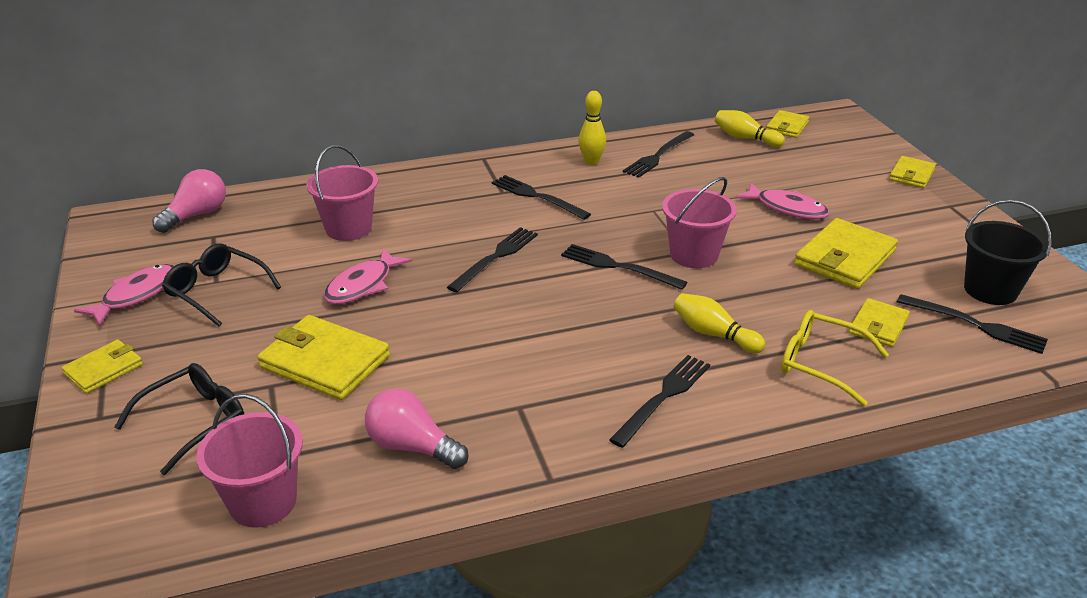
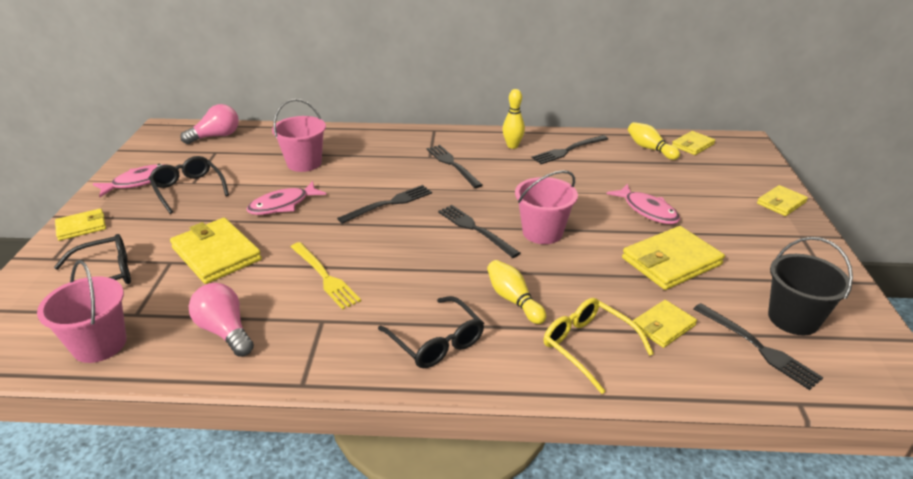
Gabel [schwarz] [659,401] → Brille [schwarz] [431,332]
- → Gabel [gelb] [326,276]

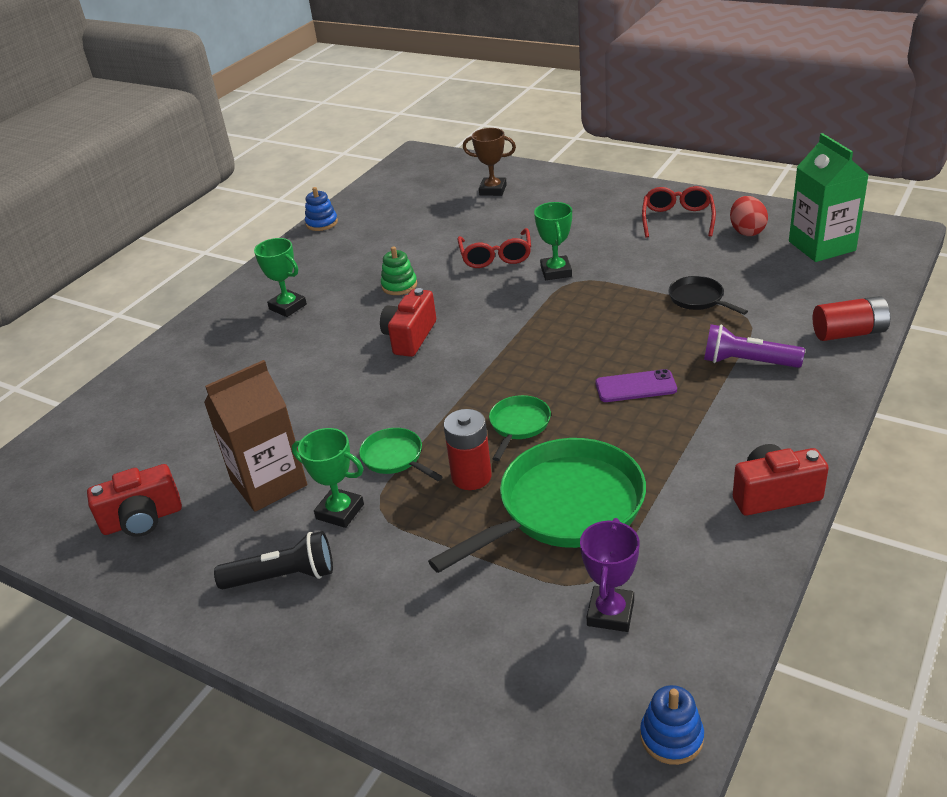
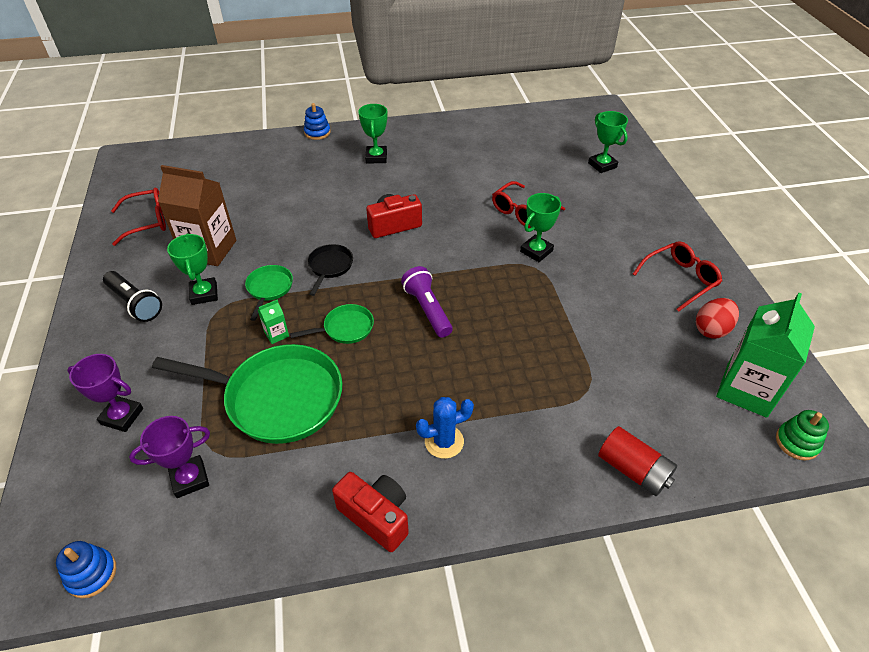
Kamera [rot] [134,500] → Brille [rot] [138,217]
Stapelspielzeug [blau] [321,209] → Stapelspielzeug [blau] [317,121], relocated
Stapelspielzeug [grün] [399,270] → Stapelspielzeug [grün] [802,435], relocated
Batterie [rot] [468,449] → Getränkekarton [grün] [273,322]
Pokal [braun] [489,162] → Pokal [grün] [608,142]
Handy [lila] [636,385] → -
Pfanne [schwarz] [708,295] → Pfanne [schwarz] [330,270], relocated
Taschenlampe [lila] [754,346] → Taschenlampe [lila] [427,302], relocated
- → Pokal [lila] [105,393]
- → Kaktus [blau] [445,428]

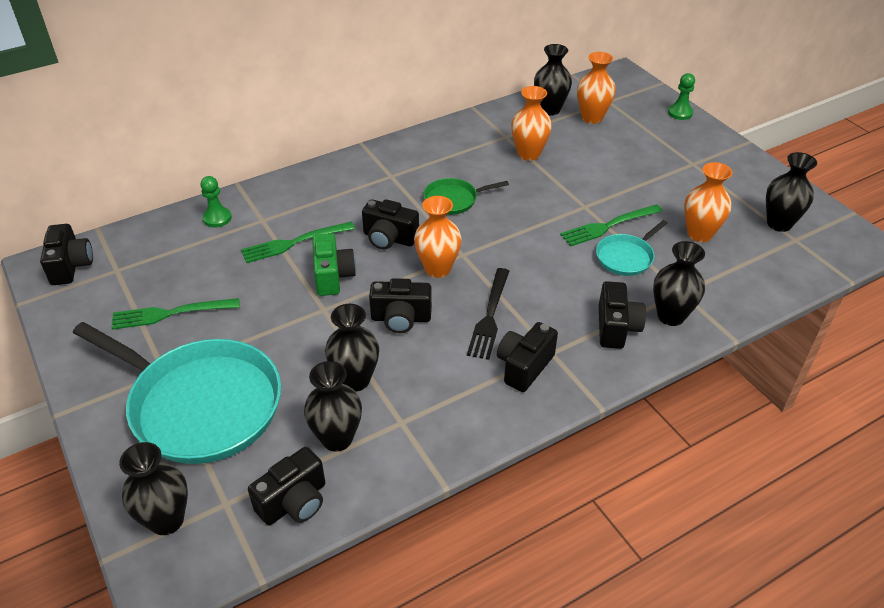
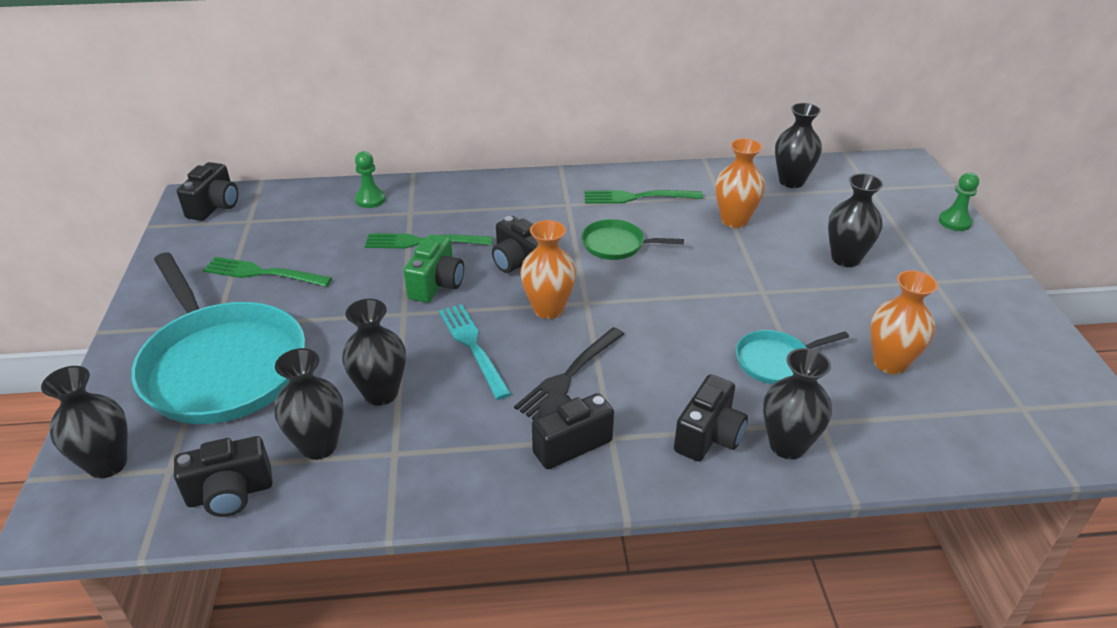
Kamera [schwarz] [400,305] → Gabel [türkis] [475,352]
Gabel [grün] [611,225] → Gabel [grün] [643,197], relocated
Vase [orange] [596,88] → -
Vase [schwarz] [791,192] → Vase [schwarz] [855,220], relocated

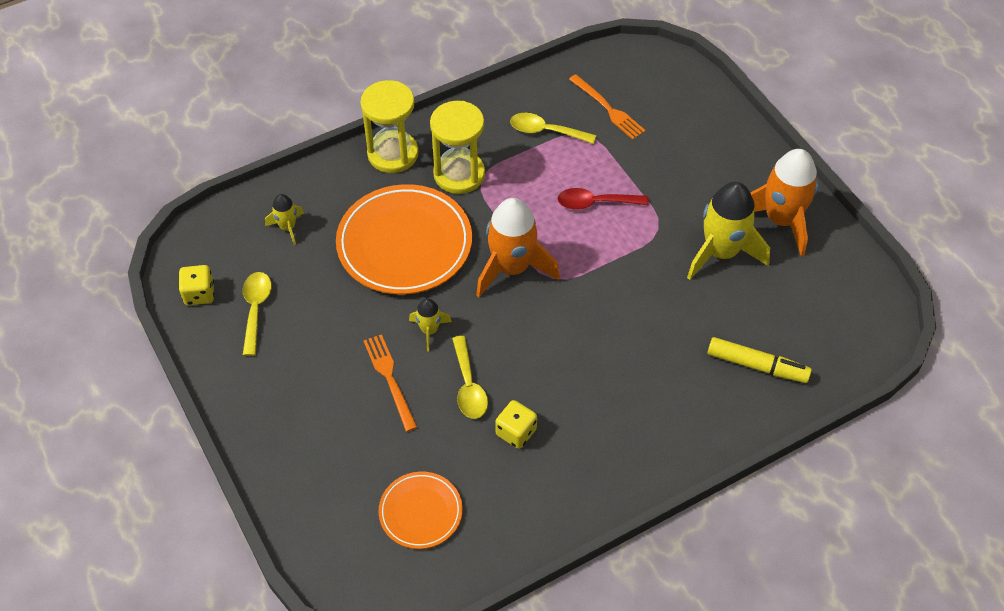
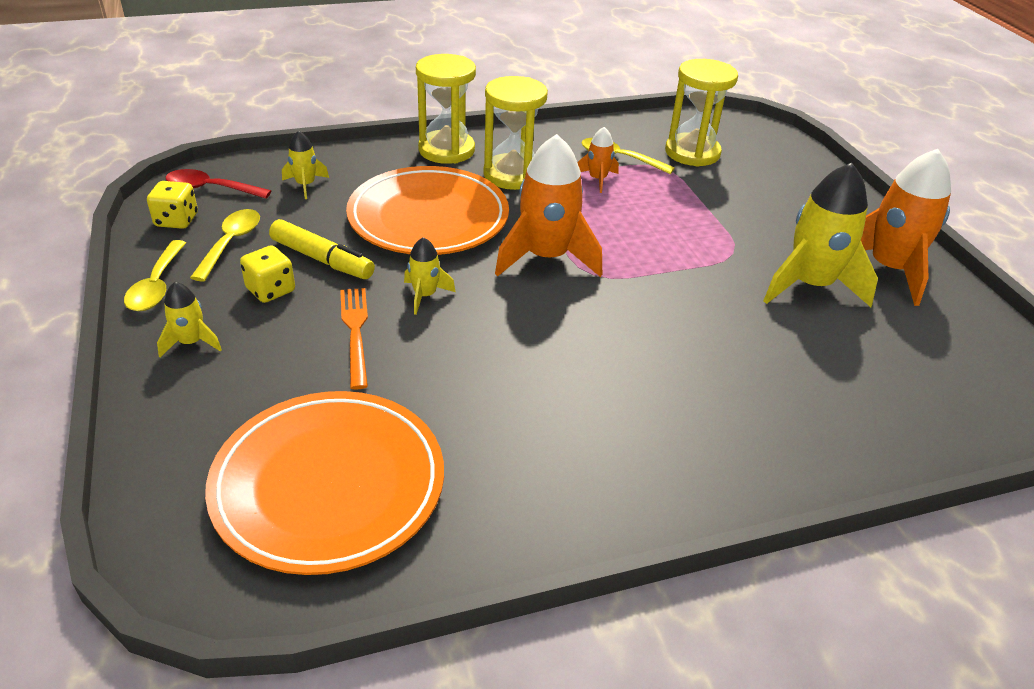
Teller [orange] [420,510] → Teller [orange] [324,483], x1.85
Löffel [gelb] [470,377] → Löffel [gelb] [155,275], relocated
Spielwürfel [gelb] [516,424] → Spielwürfel [gelb] [267,274], relocated
Löffel [rot] [603,199] → Löffel [rot] [218,184], relocated
Gabel [orange] [607,107] → Sanduhr [gelb] [701,113]
Filzstift [gelb] [759,360] → Filzstift [gelb] [322,249], relocated
- → Rakete [gelb] [189,319]
- → Rakete [orange] [598,160]

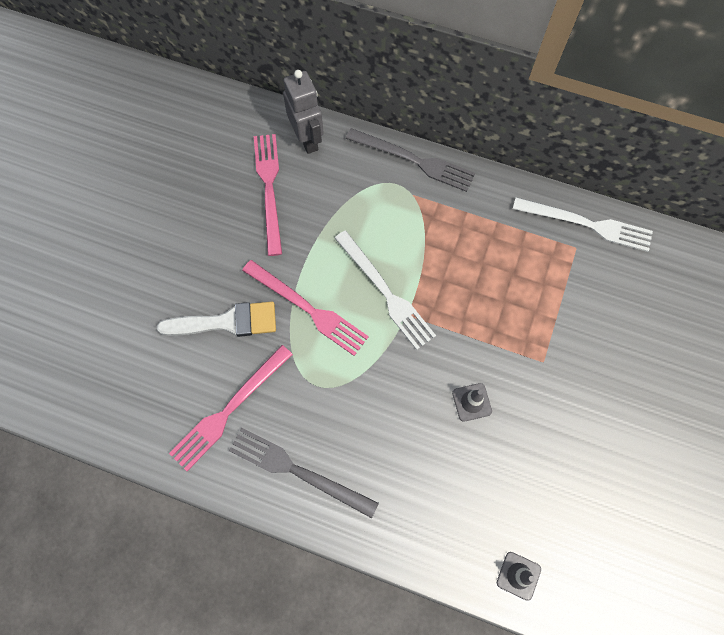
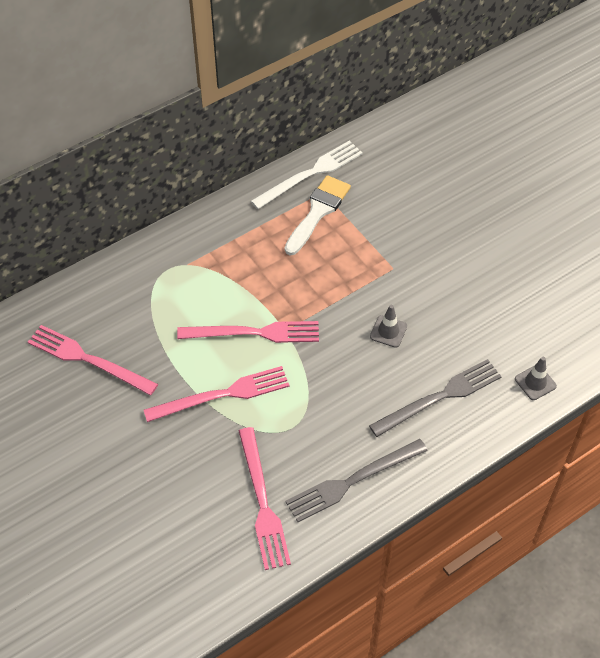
Pinsel [weiß] [216,319] → Pinsel [weiß] [318,215], relocated
Roboter [grau] [303,112] → -
Gabel [weiß] [385,290] → Gabel [rosa] [248,332]
Gabel [grau] [410,160] → Gabel [grau] [435,398], relocated

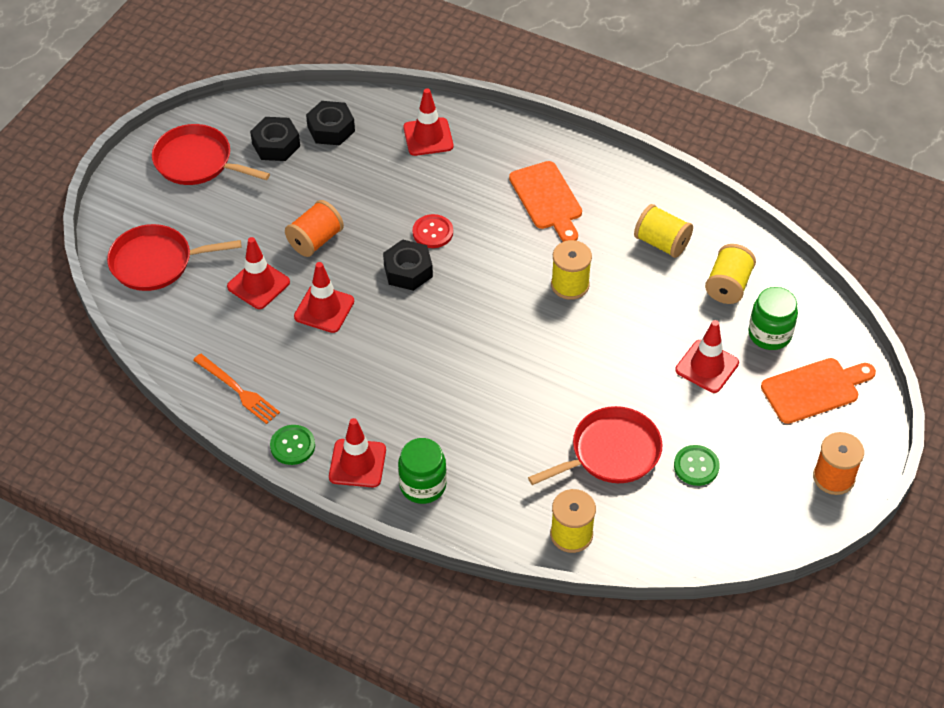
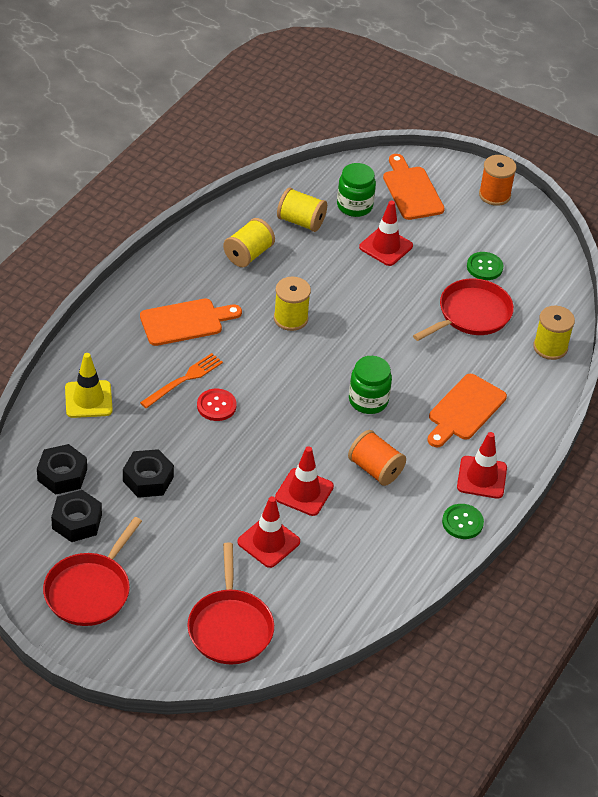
Gabel [orange] [236,388] → Gabel [orange] [181,380], relocated
Garnrolle [orange] [314,228] → Garnrolle [orange] [377,458], relocated
Sechskantmutter [schwarz] [408,265] → Sechskantmutter [schwarz] [148,473], relocated
Einmachglas [grün] [422,471] → Einmachglas [grün] [370,385], relocated
Leitkegel [rot] [428,122] → Leitkegel [gelb] [89,385]
Pfanne [rot] [595,445] → Pfanne [rot] [463,309], 75 degrees clockwise
- → Schneidebrett [orange] [467,410]

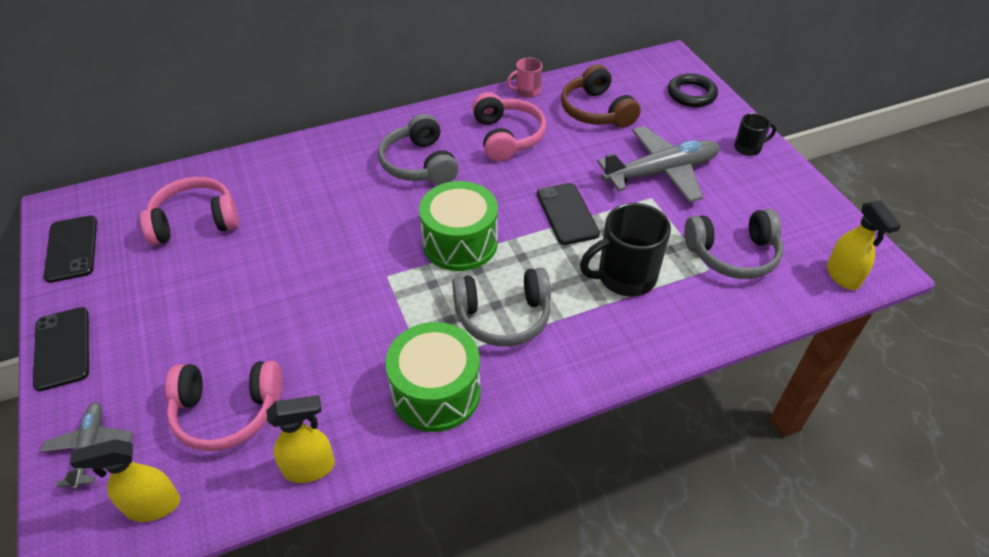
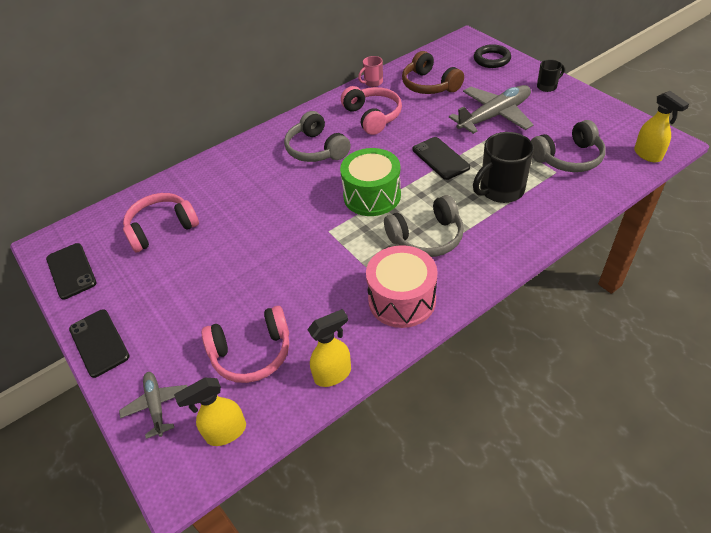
Trommel [grün] [433,377] → Trommel [rosa] [402,286]

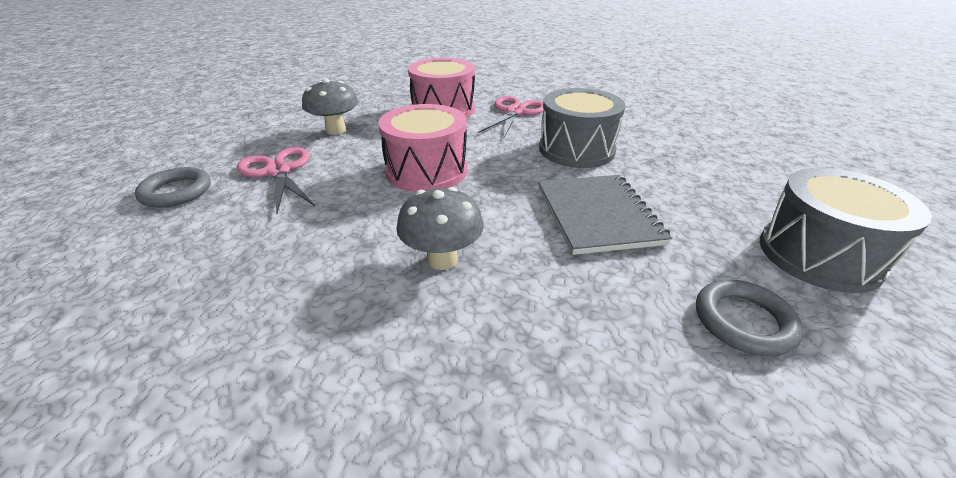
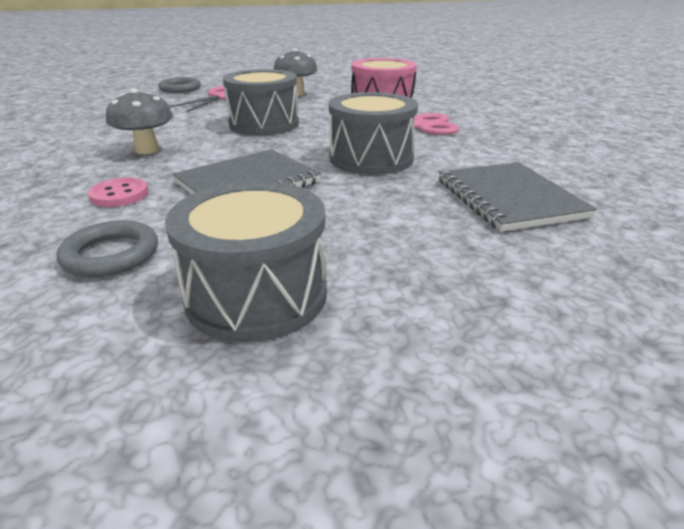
Trommel [rosa] [422,148] → Trommel [grau] [261,102]
- → Knopf [rosa] [118,192]
- → Notizbuch [grau] [517,197]

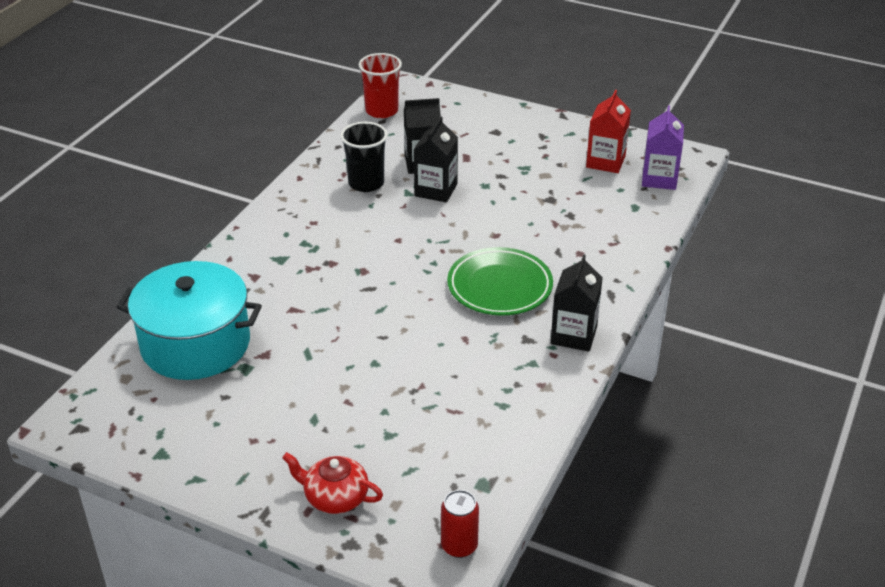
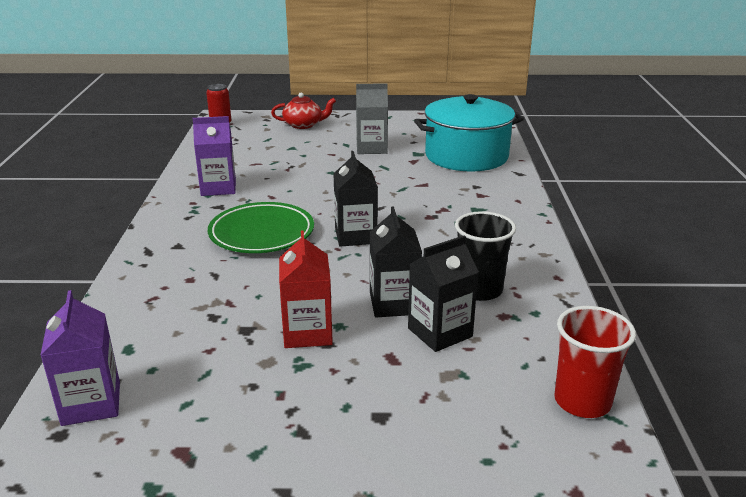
Getränkekarton [schwarz] [577,303] → Getränkekarton [schwarz] [355,198], relocated
Getränkekarton [rot] [608,131] → Getränkekarton [rot] [306,289], relocated
- → Getränkekarton [lila] [214,156]
- → Getränkekarton [grau] [372,118]

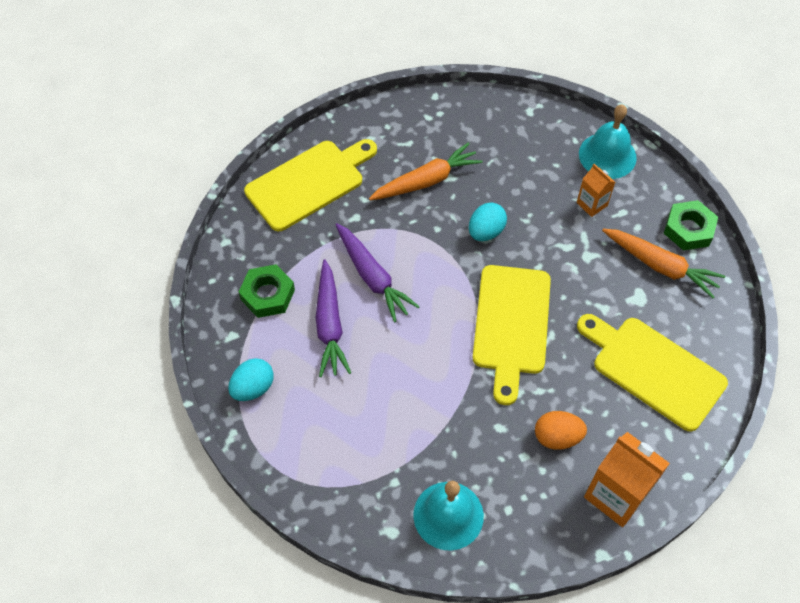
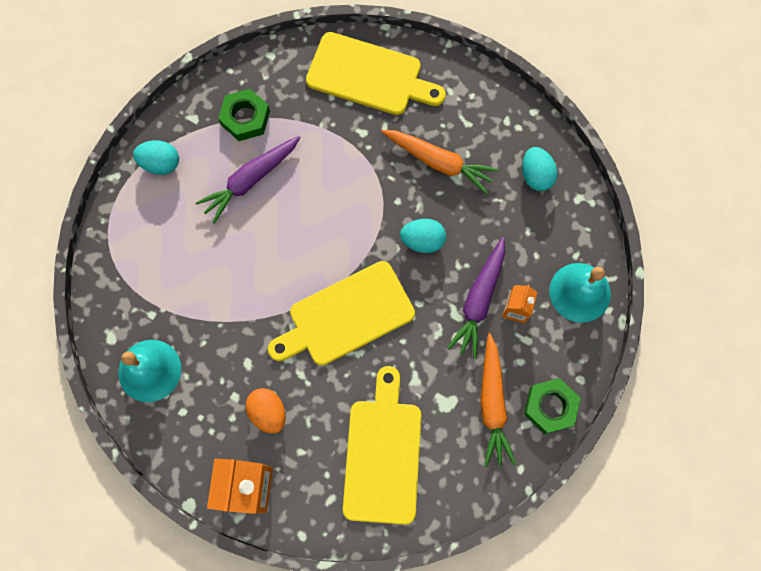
Karotte [lila] [377,272] → Karotte [lila] [476,298], relocated
- → Ei [türkis] [540,169]

